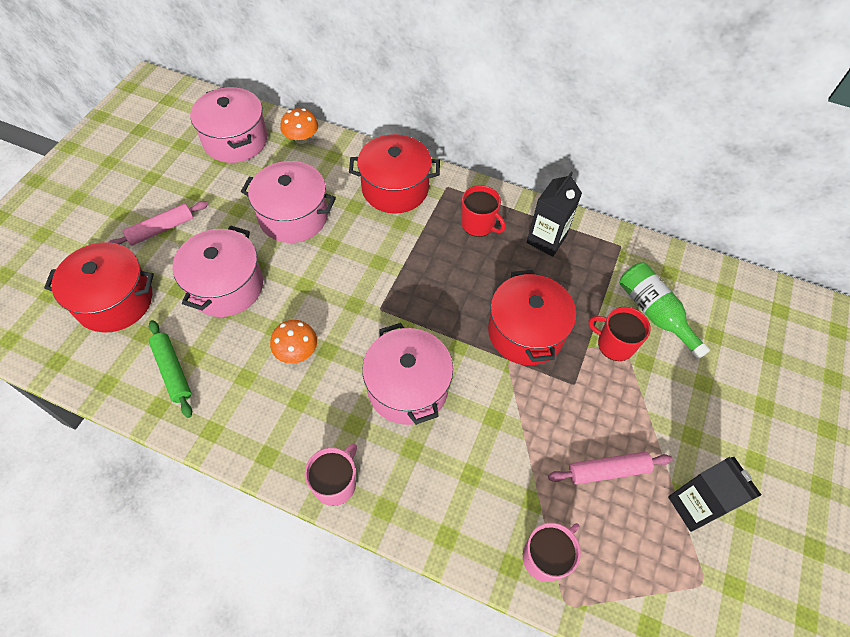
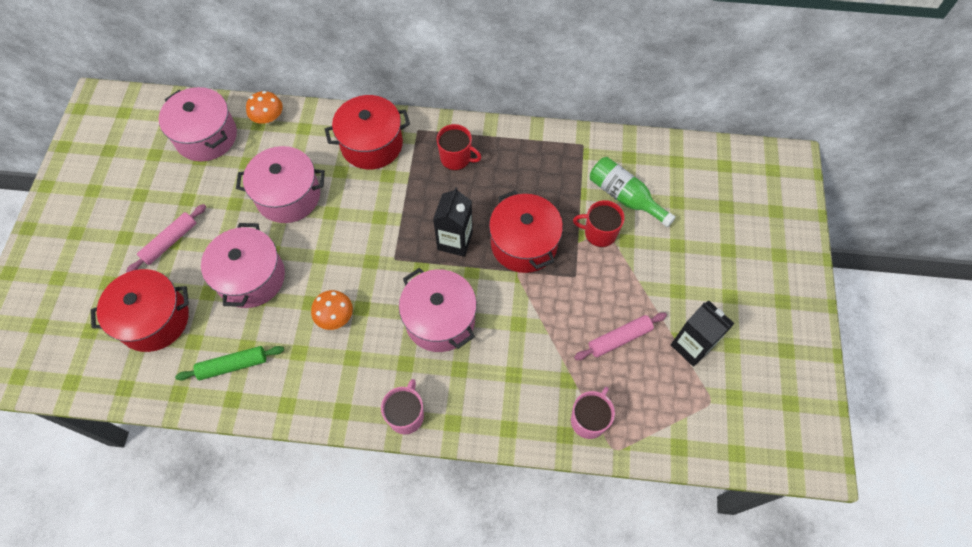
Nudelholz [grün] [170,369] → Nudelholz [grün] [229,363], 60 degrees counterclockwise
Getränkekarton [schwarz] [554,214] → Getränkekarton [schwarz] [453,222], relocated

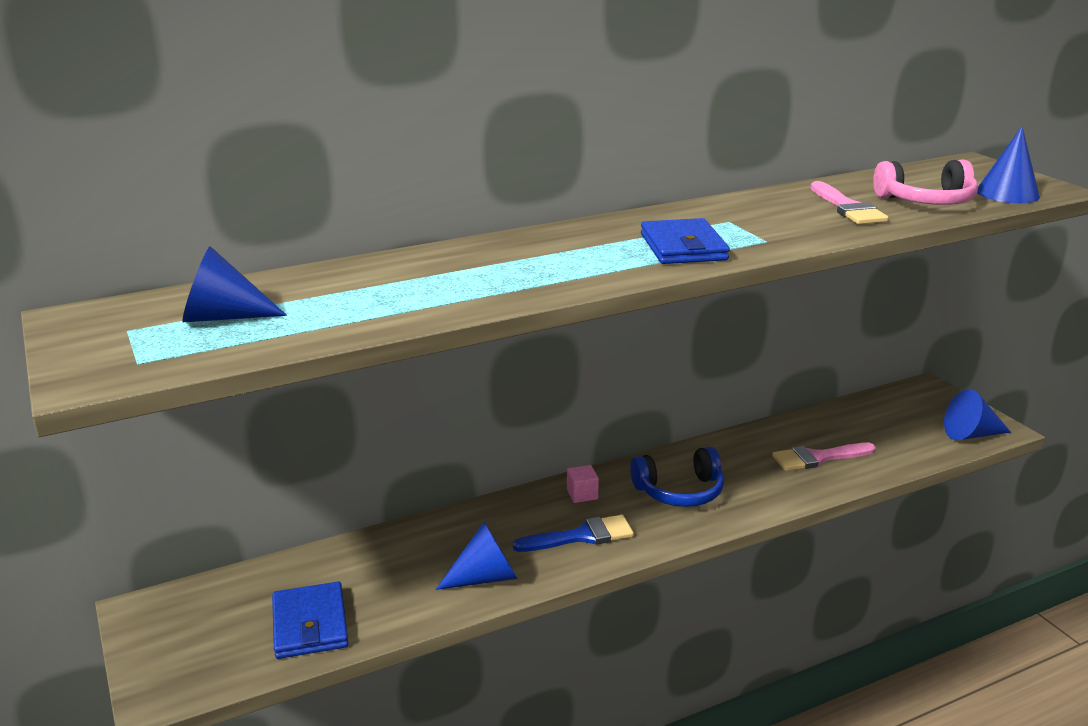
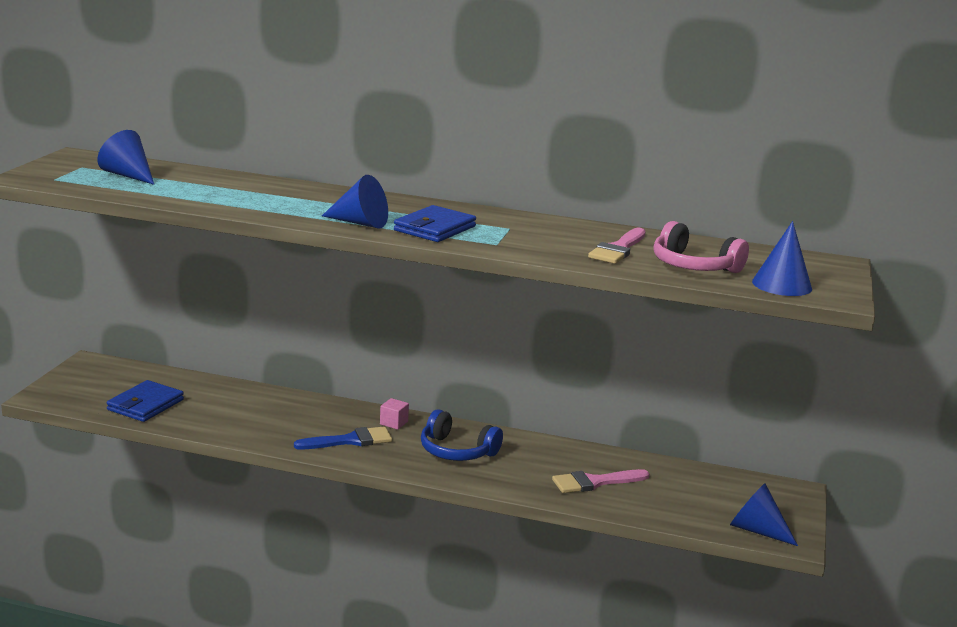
Kegel [blau] [477,556] → Kegel [blau] [355,202], relocated
Pinsel [blau] [573,533] → Pinsel [blau] [343,437], 45 degrees counterclockwise
Pinsel [rosa] [824,457] → Pinsel [rosa] [601,481], 45 degrees counterclockwise

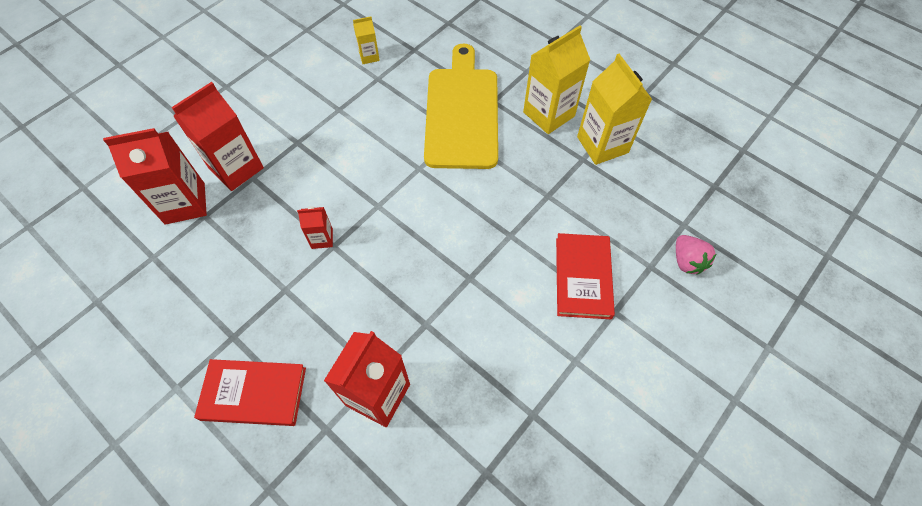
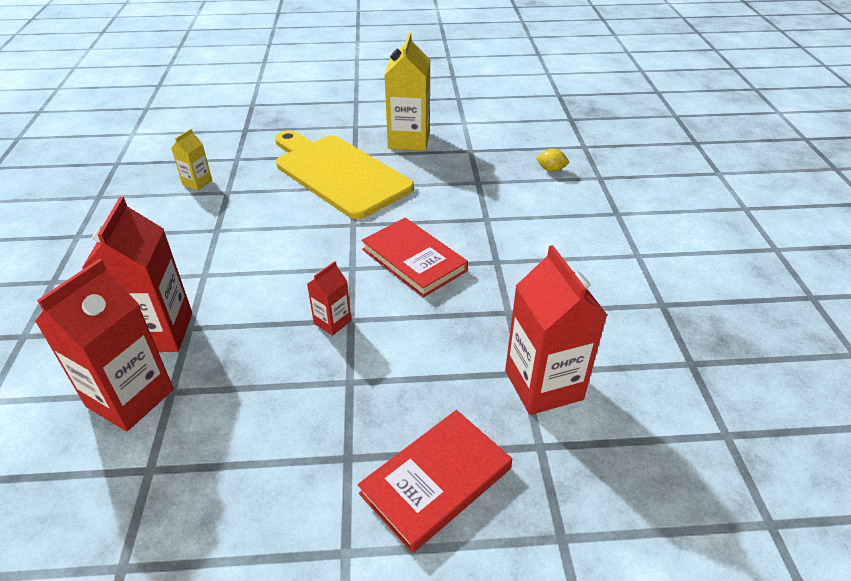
Buch [rot] [585,276] → Buch [rot] [414,258], relocated
Getränkekarton [gelb] [614,109] → -
Erdbeere [rosa] [696,254] → -
- → Zitrone [gelb] [552,160]

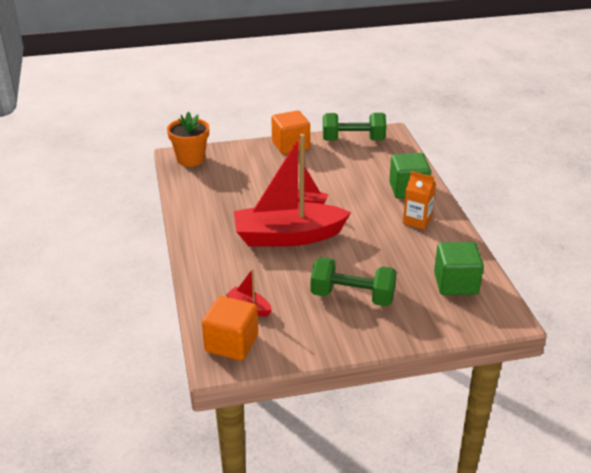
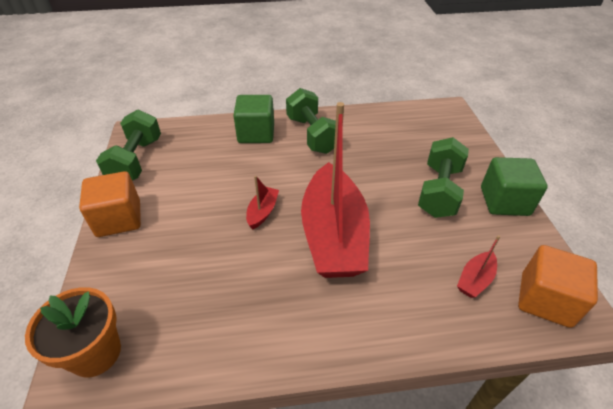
Getränkekarton [orange] [419,200] → Hantel [grün] [311,121]
Kubus [grün] [459,268] → Kubus [grün] [514,186], relocated

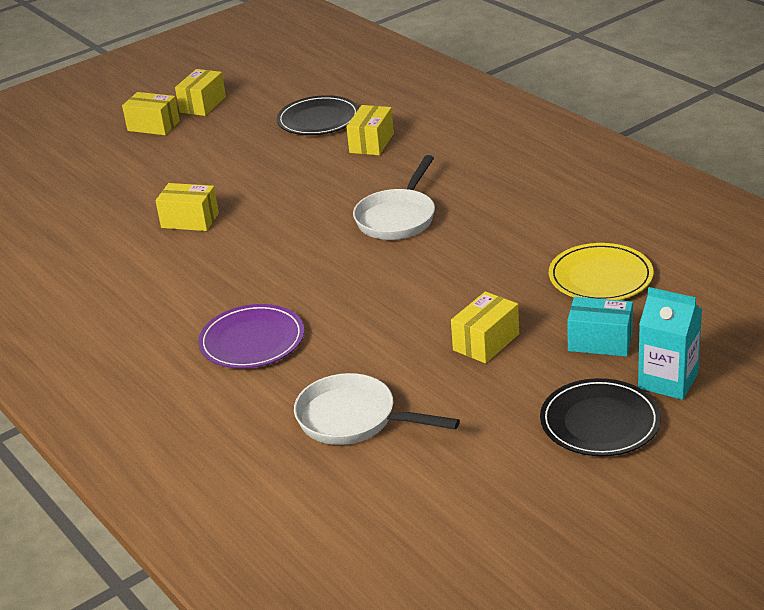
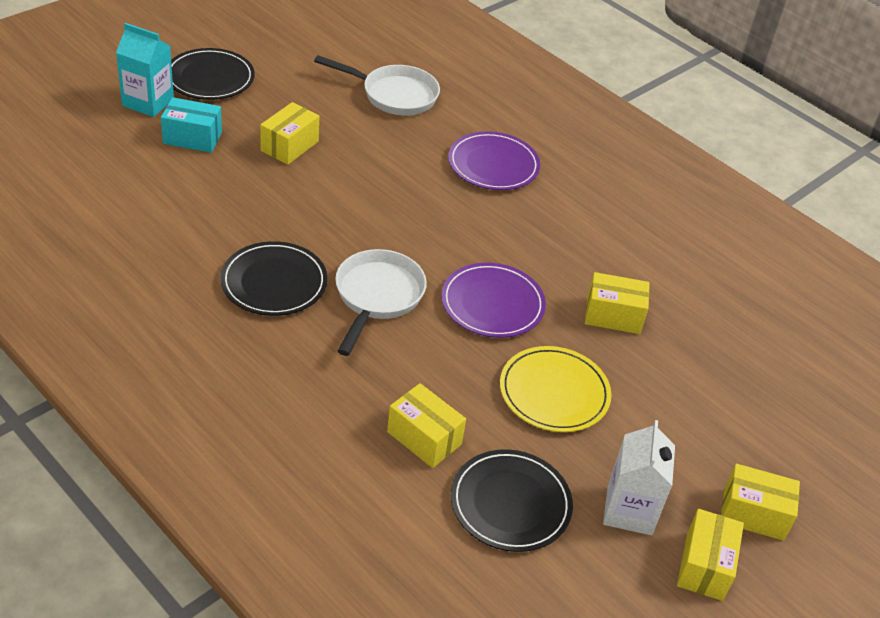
Schachtel [gelb] [370,130] → Schachtel [gelb] [426,425], 60 degrees counterclockwise
Teller [gelb] [601,271] → Teller [gelb] [556,389], relocated
- → Teller [schwarz] [274,278]
- → Teller [lila] [493,300]
- → Getränkekarton [weiß] [639,477]

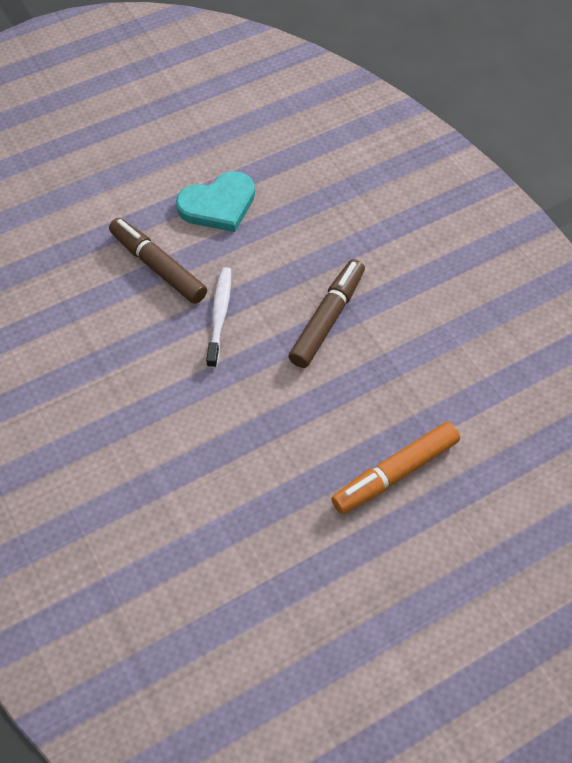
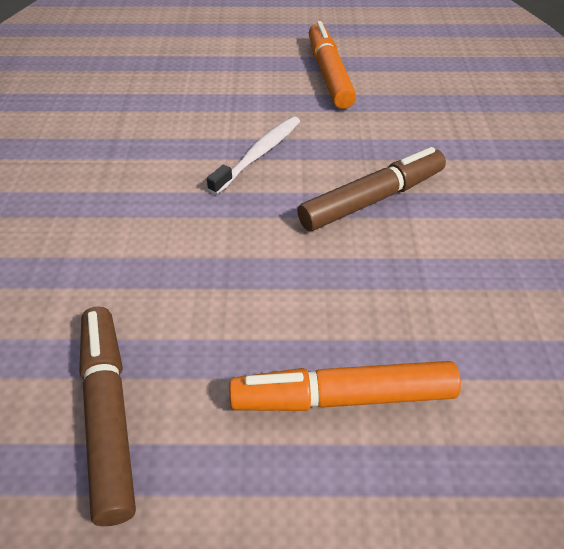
Filzstift [braun] [158,261] → Filzstift [braun] [107,416], relocated
Herz [türkis] [215,201] → Filzstift [orange] [332,65]

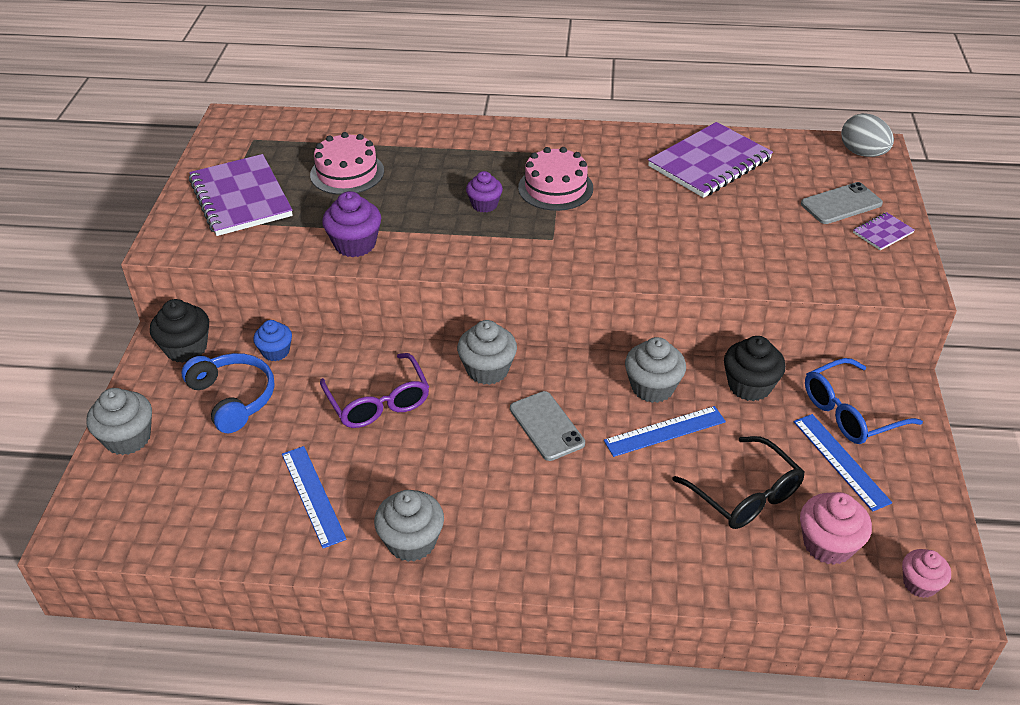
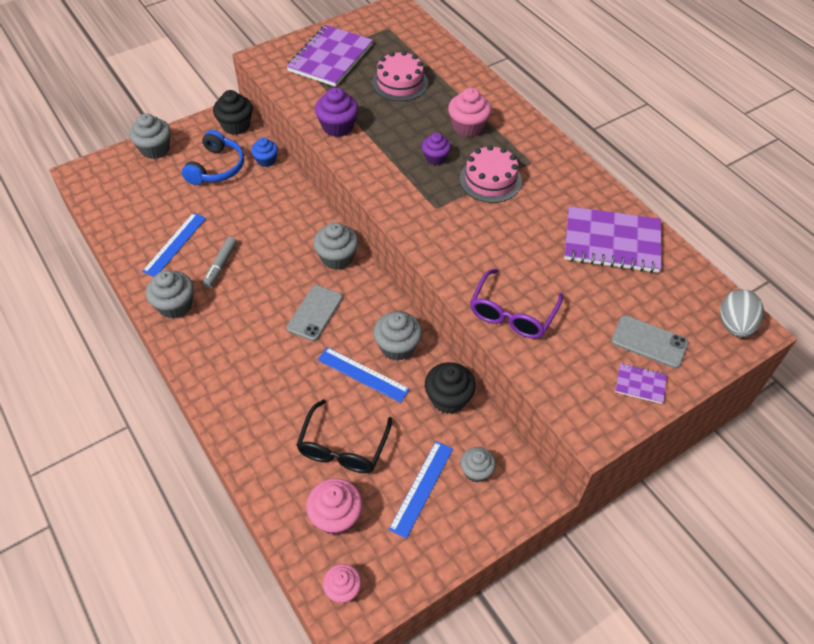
Brille [lila] [374,390] → Brille [lila] [516,304], relocated
Brille [blau] [864,401] → Muffin [grau] [478,465]
- → Filzstift [grau] [220,262]
- → Muffin [rosa] [469,112]

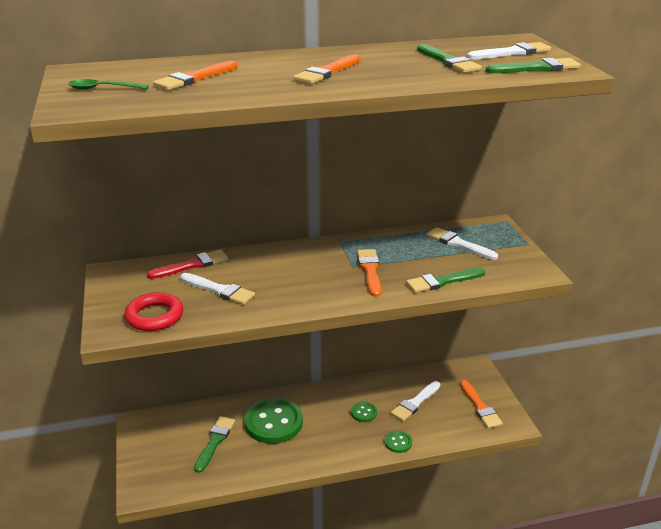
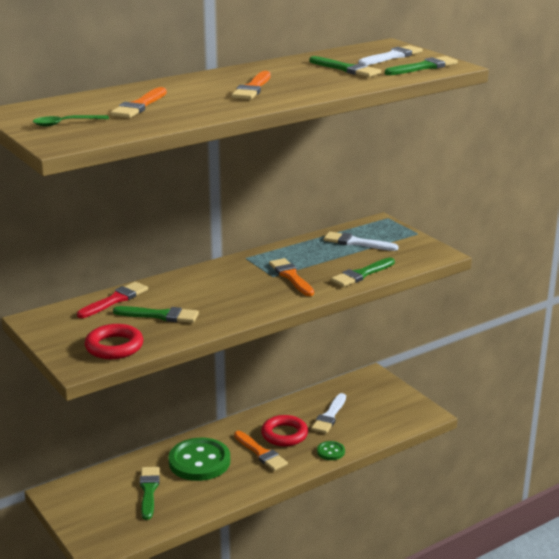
Pinsel [weiß] [217,289] → Pinsel [grün] [156,314]
Knopf [grün] [364,412] → Ring [rot] [284,430]
Pinsel [orange] [481,404] → Pinsel [orange] [261,451], relocated

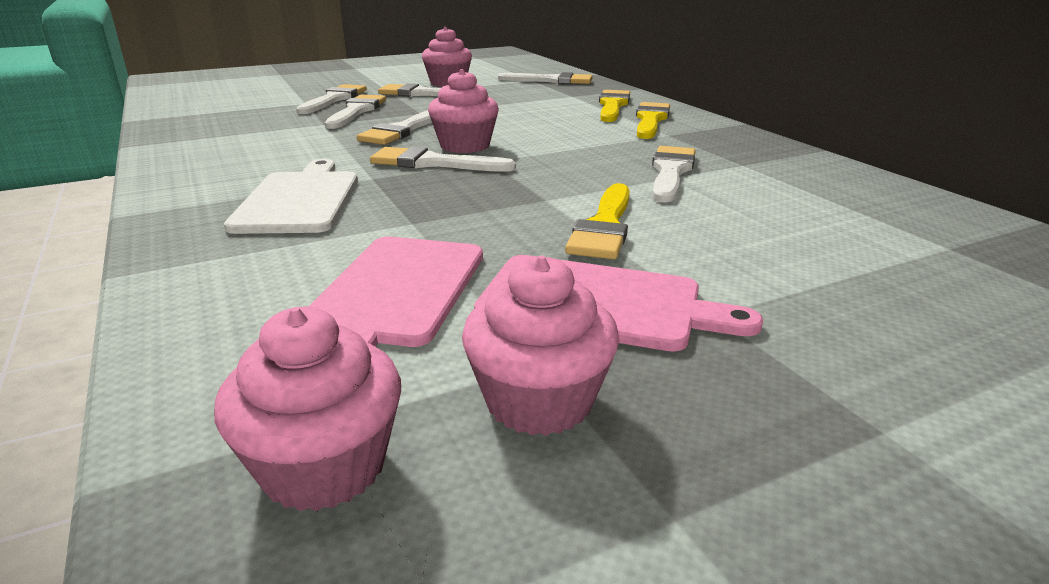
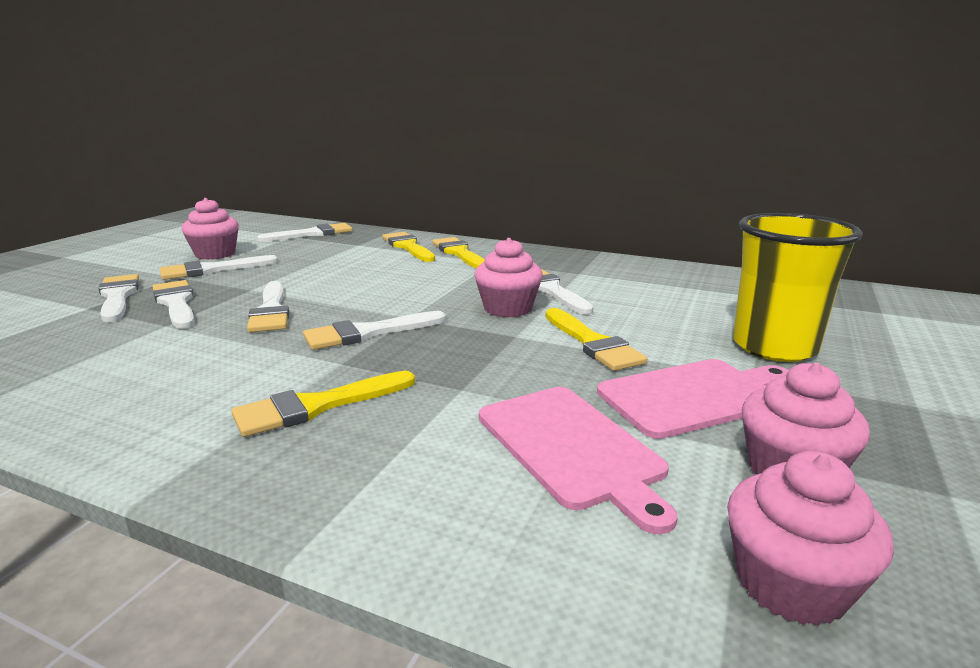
Schneidebrett [weiß] [291,196] → Pinsel [gelb] [323,404]
Muffin [rosa] [463,111] → Muffin [rosa] [508,278], relocated
- → Becher [gelb] [798,287]

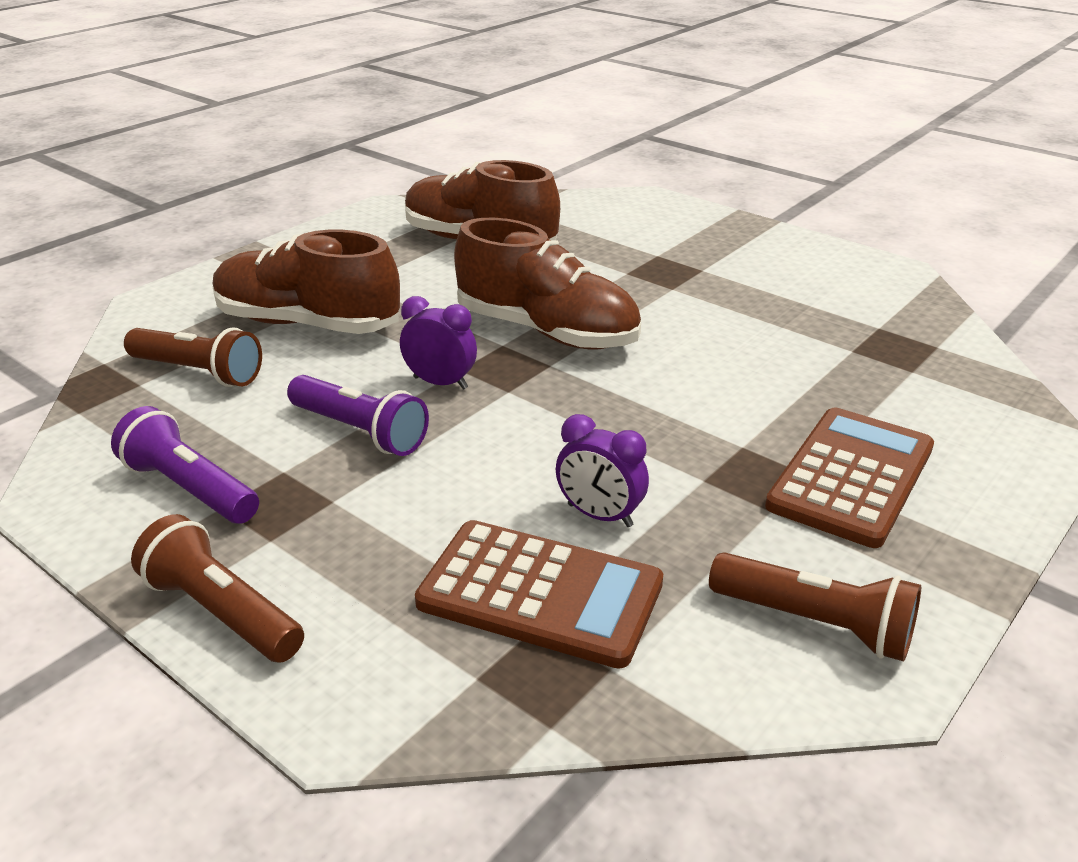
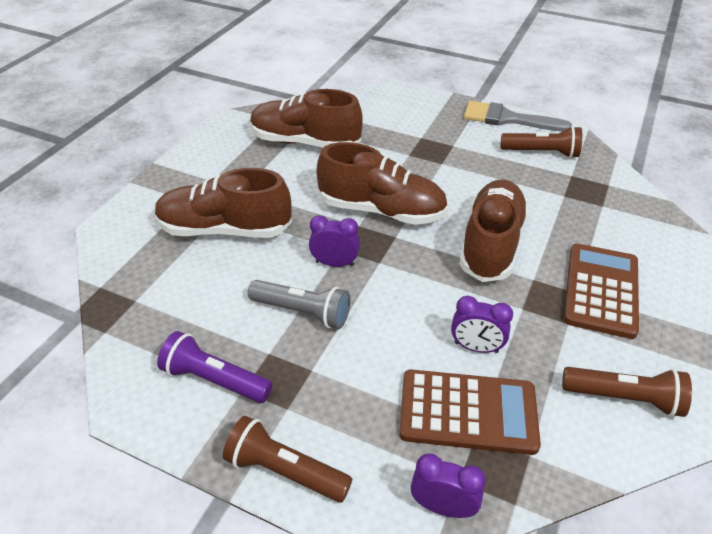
Taschenlampe [braun] [193,357] → Taschenlampe [braun] [541,142], relocated
Taschenlampe [lila] [358,415] → Taschenlampe [grau] [299,304]
- → Wecker [lila] [448,486]
- → Schuh [braun] [494,230]
- → Pinsel [grau] [518,116]

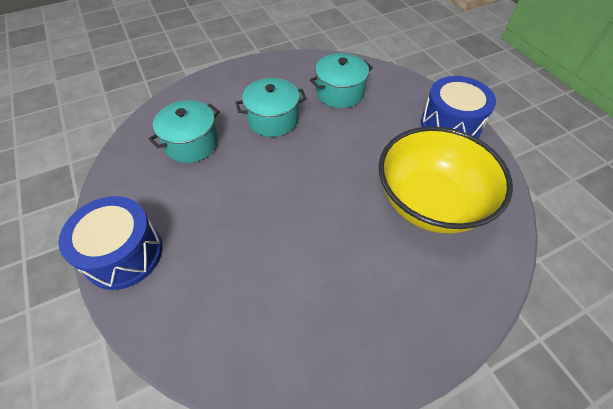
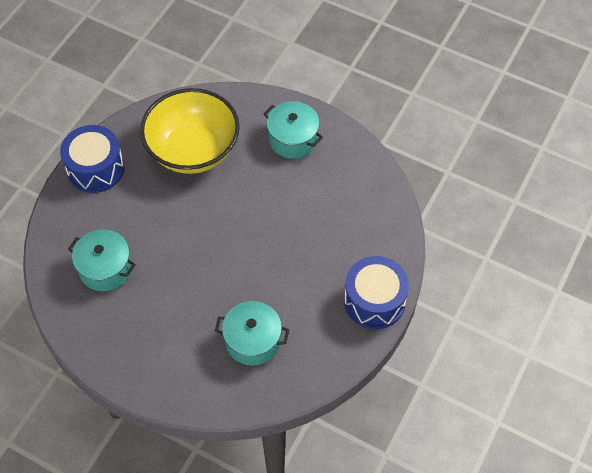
Kochtopf [türkis] [271,107] → Kochtopf [türkis] [293,130], relocated

